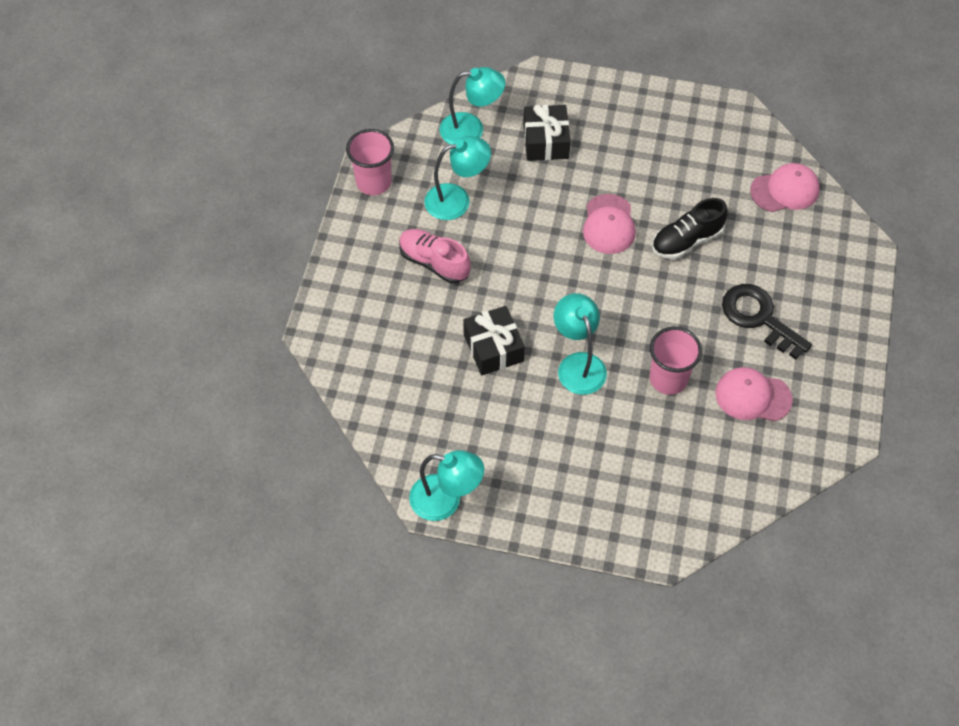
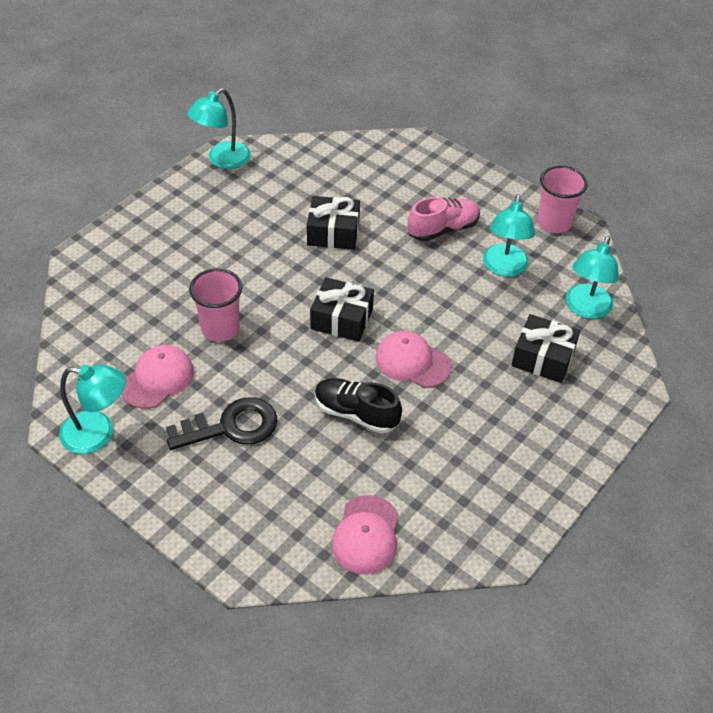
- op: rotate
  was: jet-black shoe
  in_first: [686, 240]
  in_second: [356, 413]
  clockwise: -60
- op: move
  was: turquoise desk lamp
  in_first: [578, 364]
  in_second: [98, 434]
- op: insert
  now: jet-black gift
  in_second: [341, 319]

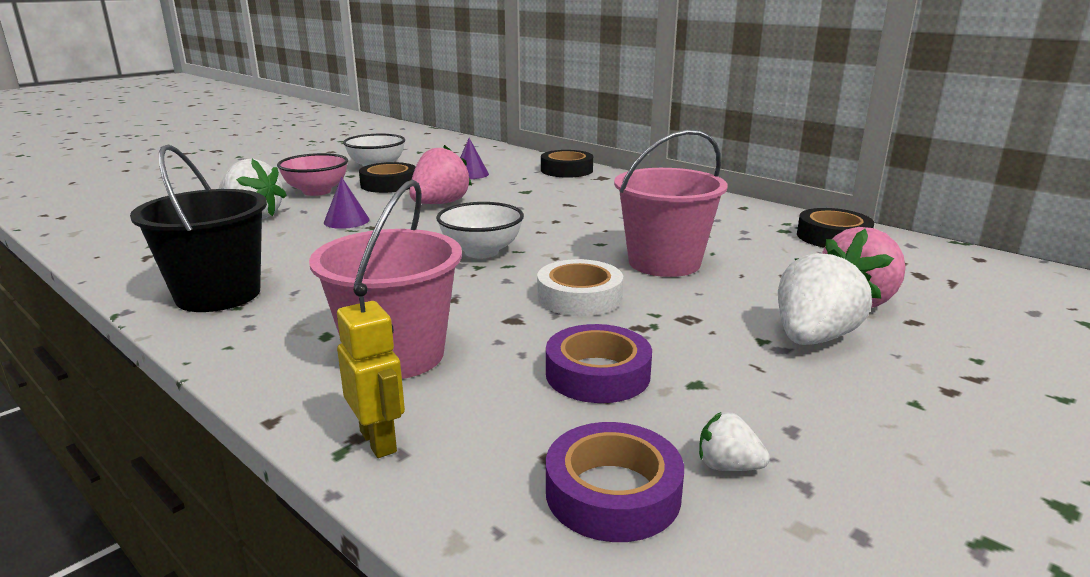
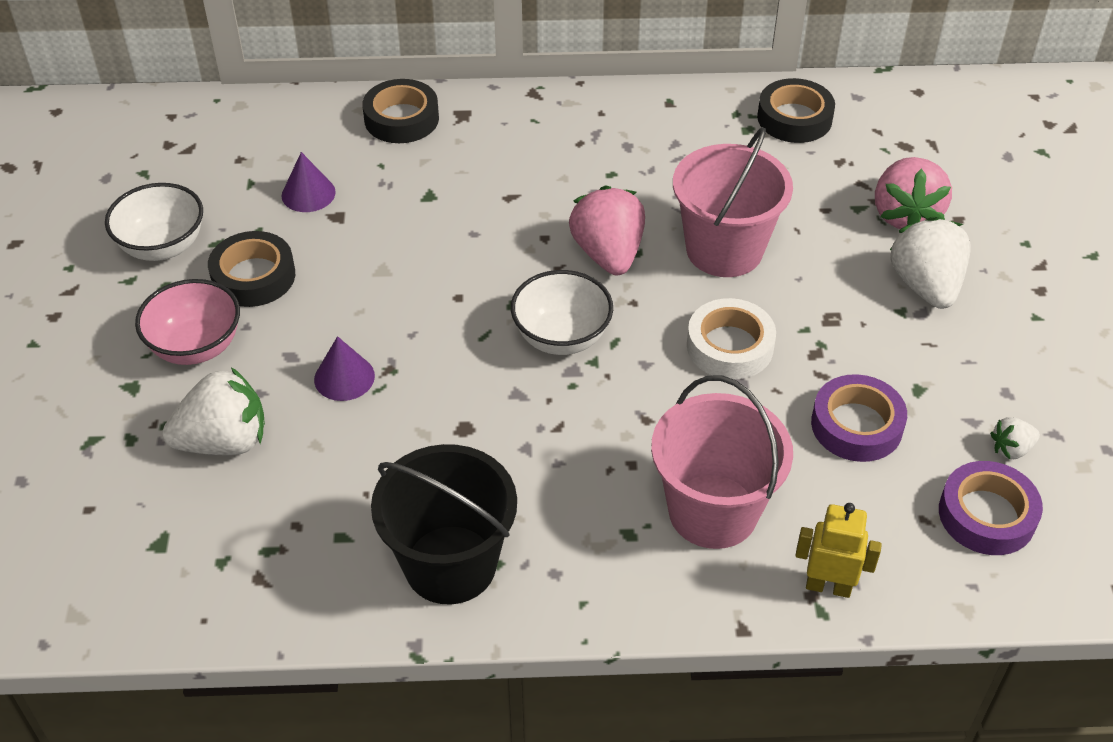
- op: move
  was: rosy berry
  in_first: [439, 204]
  in_second: [608, 254]

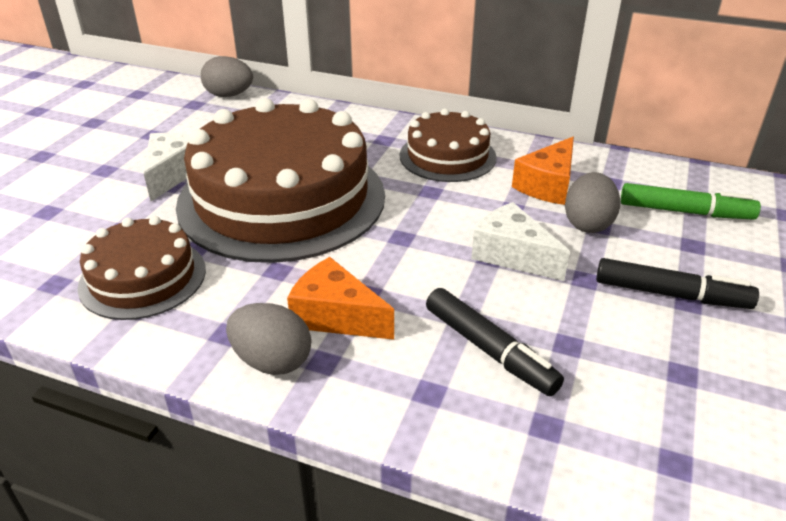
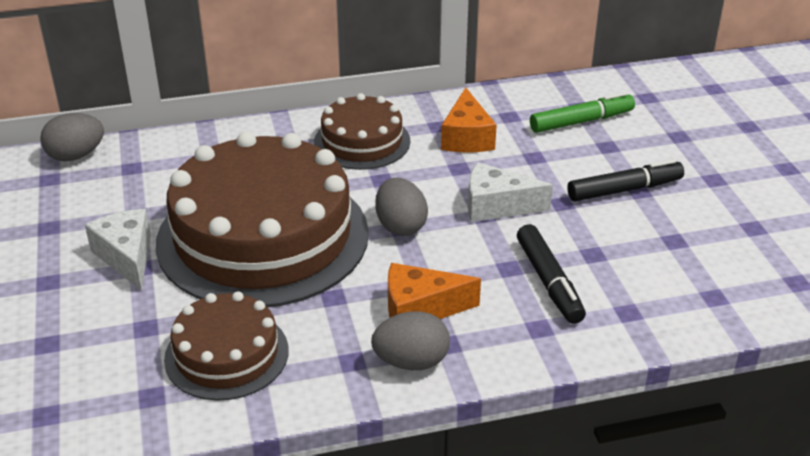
- op: move
  was: grey toy egg
  in_first: [587, 223]
  in_second: [400, 226]
- op: rotate
  was: jet-black felt pen
  in_first: [489, 350]
  in_second: [549, 282]
  clockwise: 60

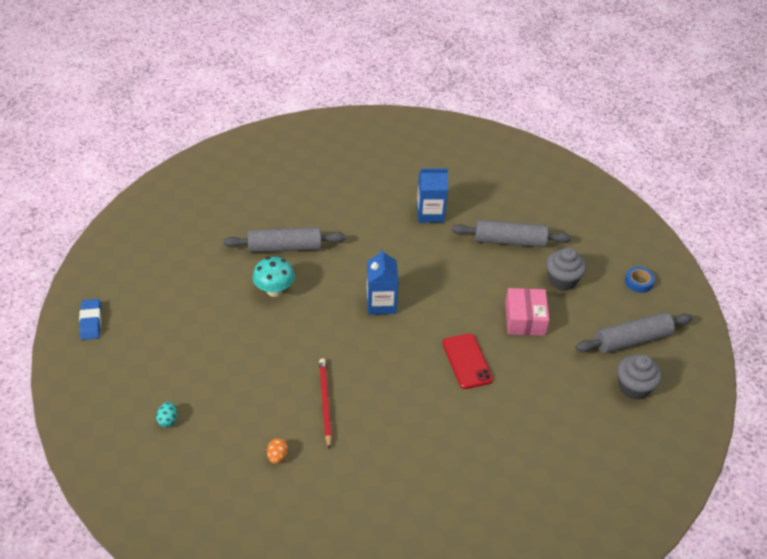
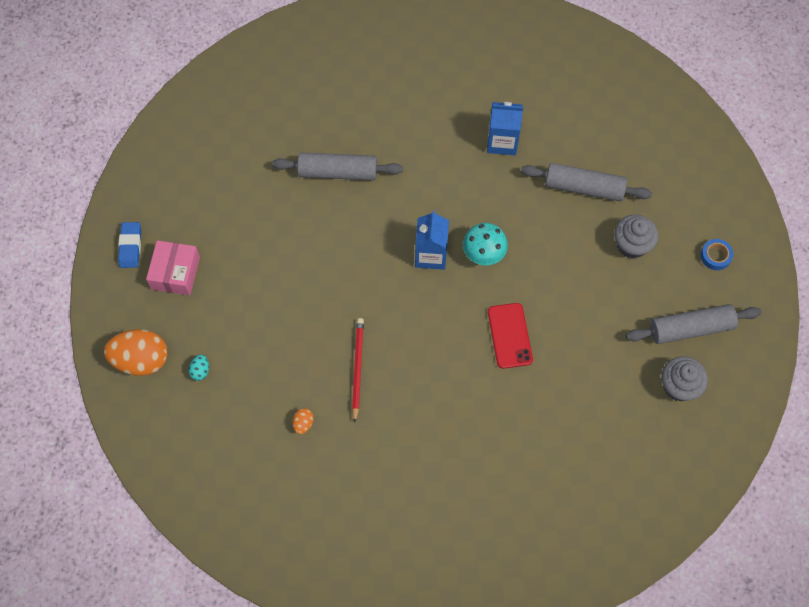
- op: move
  was: turquoise toadstool
  in_first: [274, 290]
  in_second: [483, 254]
- op: move
  was: rosy box
  in_first: [525, 319]
  in_second: [175, 273]
- op: insert
  now: orange toy egg
  in_second: [141, 360]

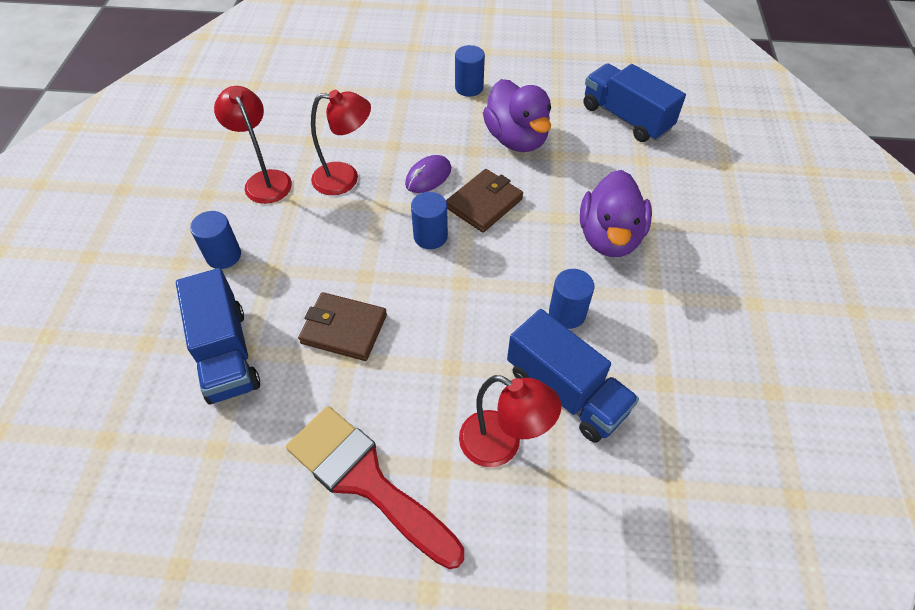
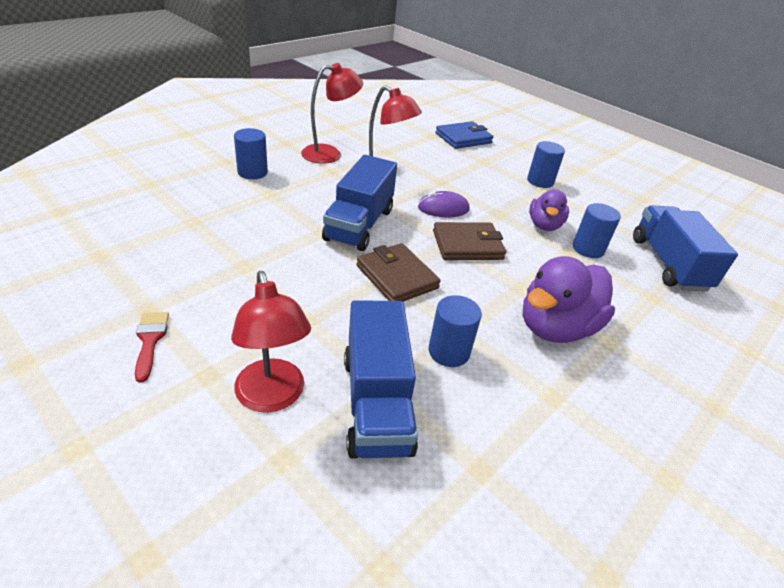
- op: resize
  was: purple toy duck
  in_first: [516, 139]
  in_second: [544, 225]
  ratio: 0.62
- op: rotate
  was: scarlet desk lamp
  in_first: [265, 180]
  in_second: [330, 154]
  clockwise: 60
- op: move
  was: blue cylinder shape
  in_first: [430, 236]
  in_second: [588, 249]
- op: move
  was: blue truck
  in_first: [226, 353]
  in_second: [359, 224]
- op: move
  was: russet card wallet
  in_first: [344, 329]
  in_second: [396, 277]
- op: resize
  was: scarlet brush
  in_first: [366, 480]
  in_second: [150, 340]
  ratio: 0.42
- op: insert
  now: blue card wallet
  in_second: [463, 138]

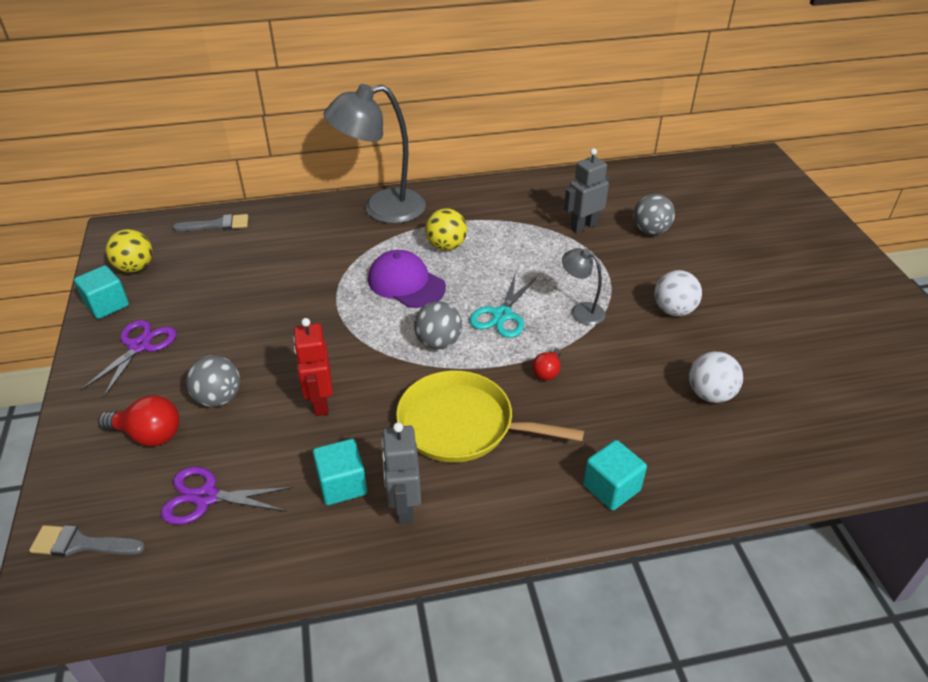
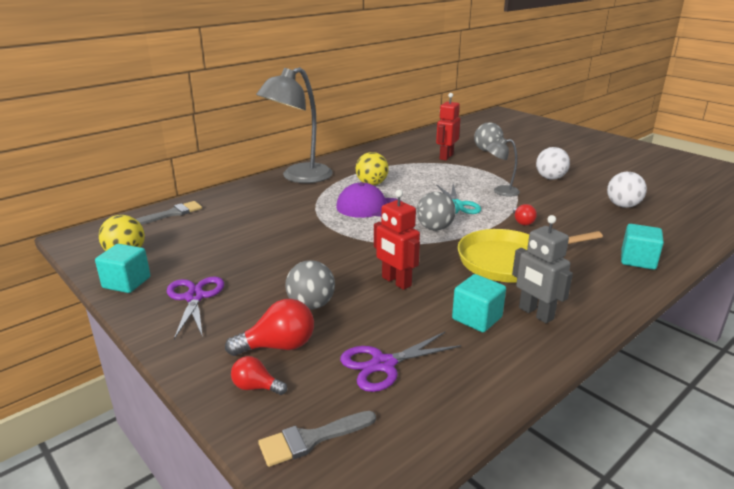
- op: recolor
  was: grey robot figure
  now: scarlet robot figure
  in_first: [583, 226]
  in_second: [446, 157]
- op: insert
  now: scarlet lightbulb
  in_second: [256, 387]

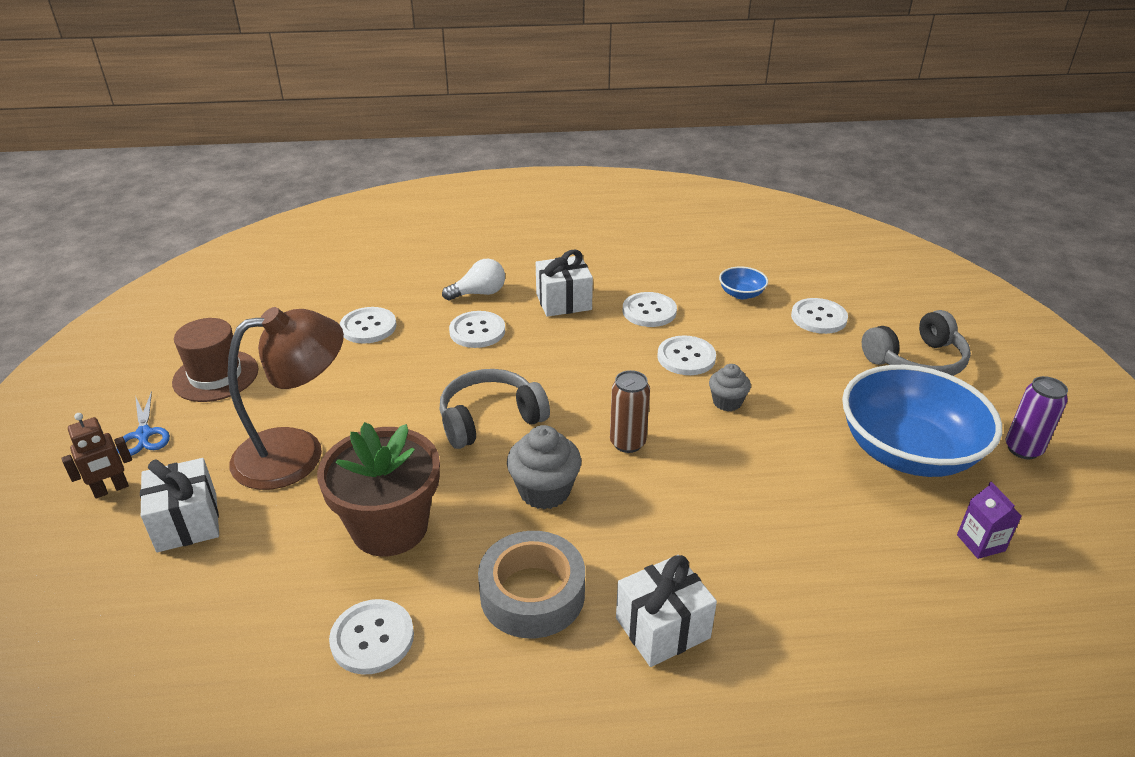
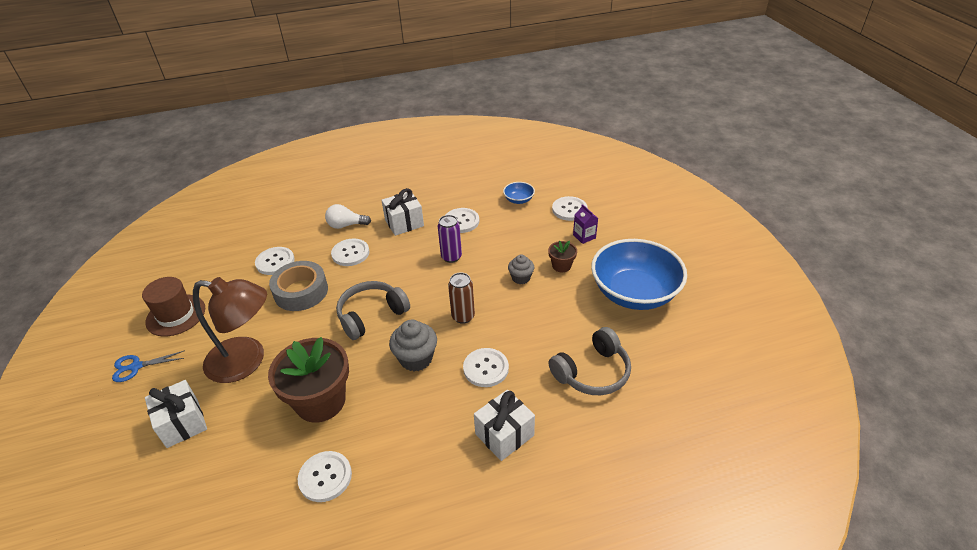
- op: rotate
  was: pure white lightbulb
  in_first: [479, 293]
  in_second: [346, 225]
  clockwise: -150
- op: rotate
  was: russet desk lamp
  in_first: [297, 453]
  in_second: [247, 361]
  clockwise: 45
- op: move
  was: grey over-ear headphones
  in_first: [916, 361]
  in_second: [592, 372]
- op: move
  was: pure white sewing button
  in_first: [686, 357]
  in_second: [486, 368]
- op: move
  was: purple can
  in_first: [1023, 449]
  in_second: [451, 257]
- op: rotate
  was: blue shears
  in_first: [144, 435]
  in_second: [135, 367]
  clockwise: 105
- op: delete
  was: russet robot figure
  in_first: [111, 489]
- op: move
  was: purple juice carton
  in_first: [980, 543]
  in_second: [584, 236]
- op: move
  was: grey roll of tape
  in_first: [532, 594]
  in_second: [301, 291]
- op: insert
  now: russet potted plant
  in_second: [561, 266]

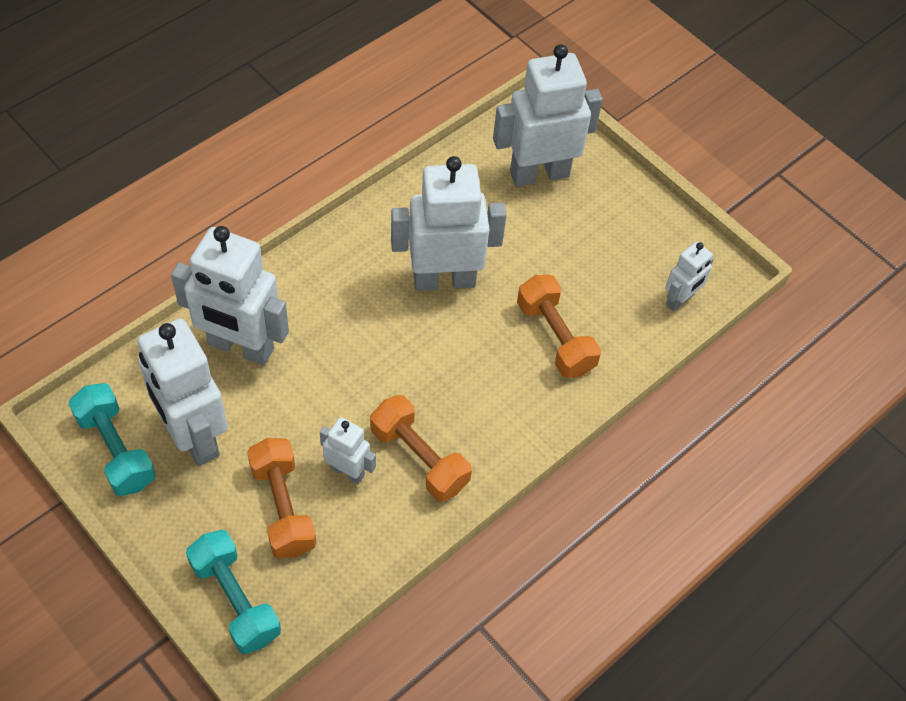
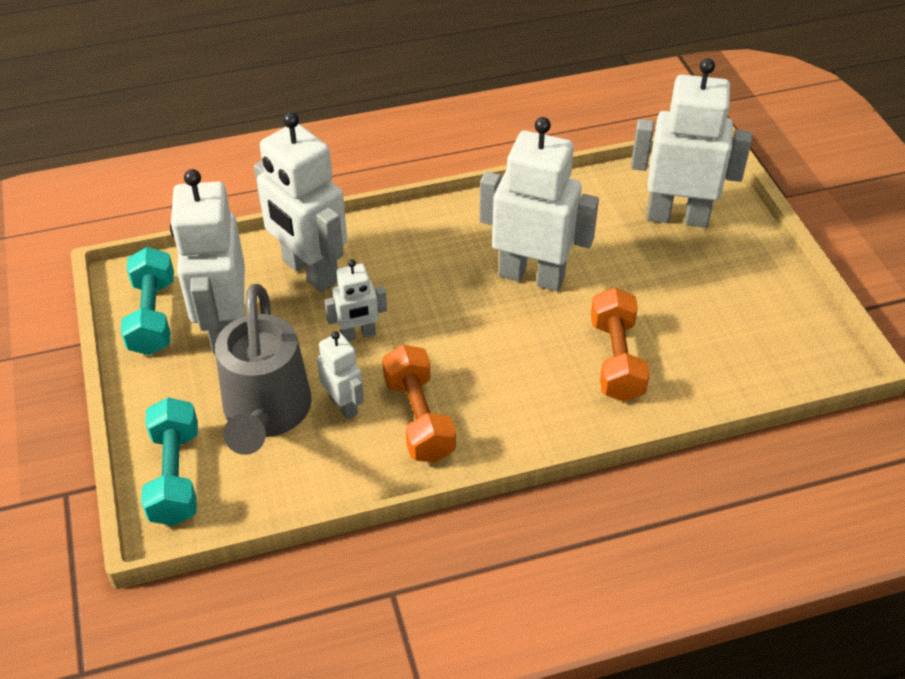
- op: move
  was: pure white robot figure
  in_first: [680, 300]
  in_second: [358, 335]
- op: replace
  was: orange free weight
  now: grey sprinkling can
  in_first: [283, 507]
  in_second: [266, 414]

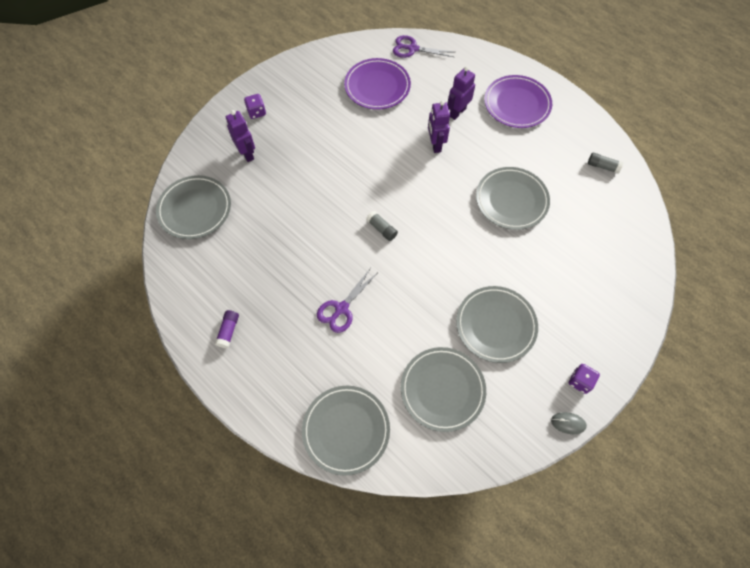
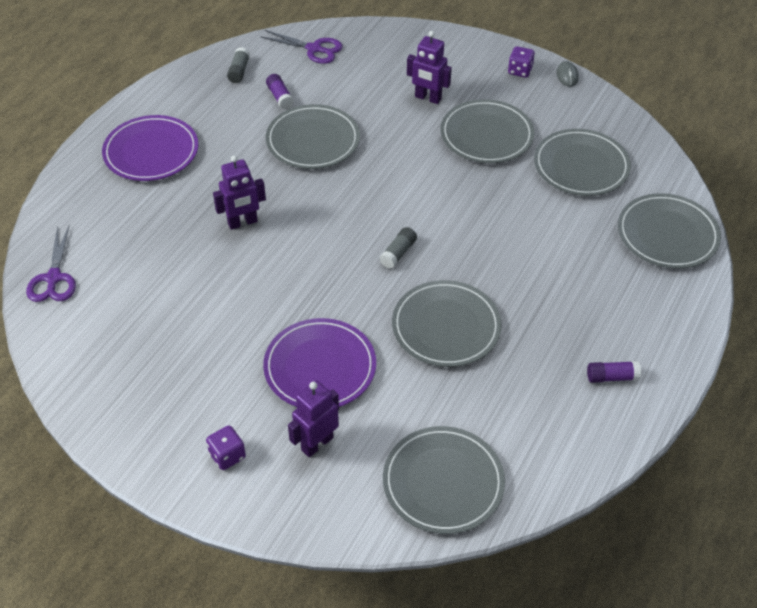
- op: move
  was: purple flat dish
  in_first: [377, 86]
  in_second: [320, 367]
- op: move
  was: purple robot figure
  in_first: [457, 112]
  in_second: [428, 98]
- op: move
  was: purple shears
  in_first: [341, 309]
  in_second: [314, 49]
- op: insert
  now: purple stick of glue
  in_second: [280, 97]
- op: insert
  now: grey flat dish
  in_second: [446, 327]

